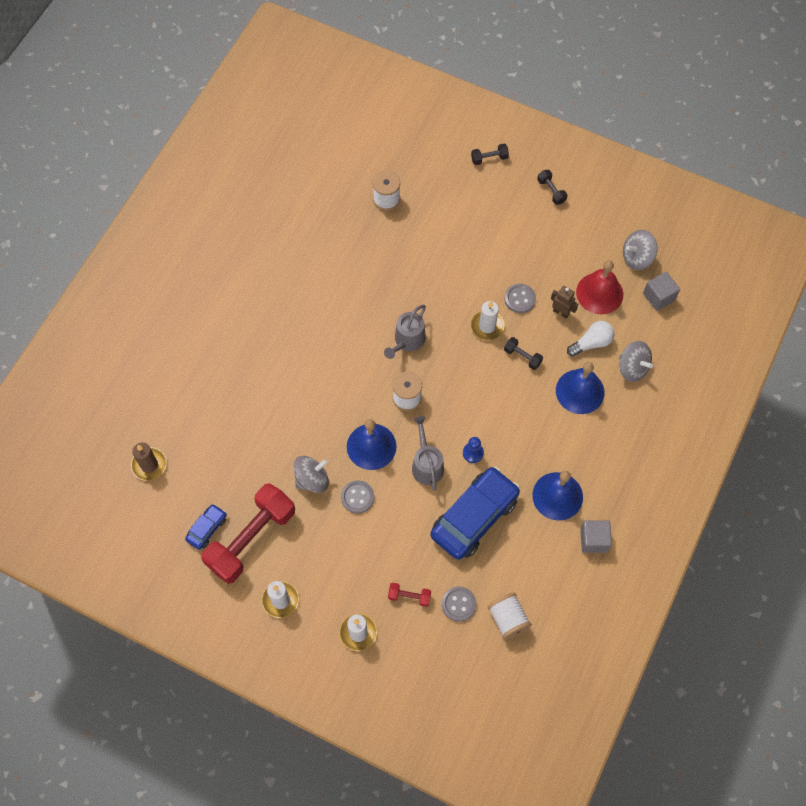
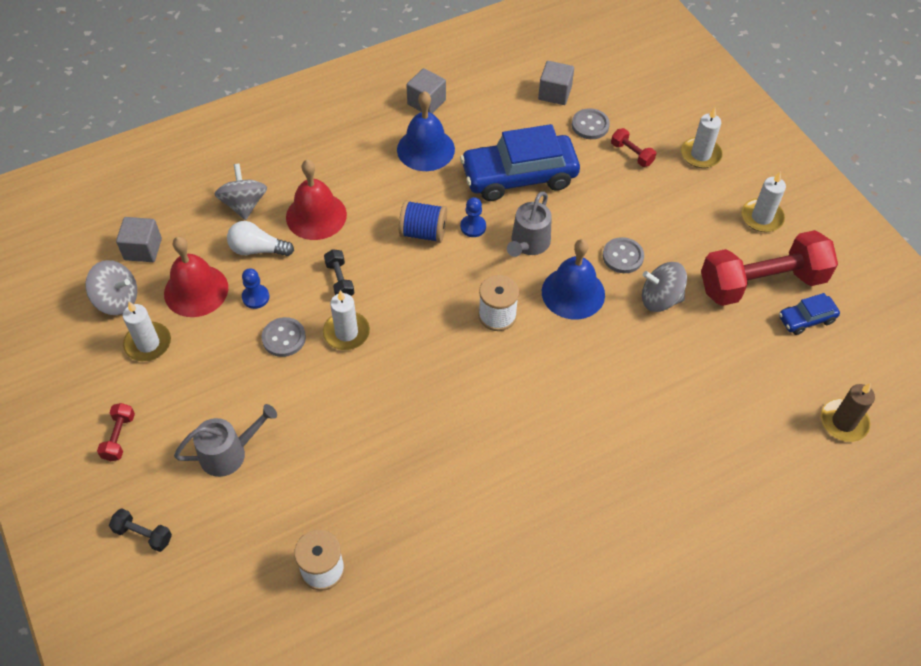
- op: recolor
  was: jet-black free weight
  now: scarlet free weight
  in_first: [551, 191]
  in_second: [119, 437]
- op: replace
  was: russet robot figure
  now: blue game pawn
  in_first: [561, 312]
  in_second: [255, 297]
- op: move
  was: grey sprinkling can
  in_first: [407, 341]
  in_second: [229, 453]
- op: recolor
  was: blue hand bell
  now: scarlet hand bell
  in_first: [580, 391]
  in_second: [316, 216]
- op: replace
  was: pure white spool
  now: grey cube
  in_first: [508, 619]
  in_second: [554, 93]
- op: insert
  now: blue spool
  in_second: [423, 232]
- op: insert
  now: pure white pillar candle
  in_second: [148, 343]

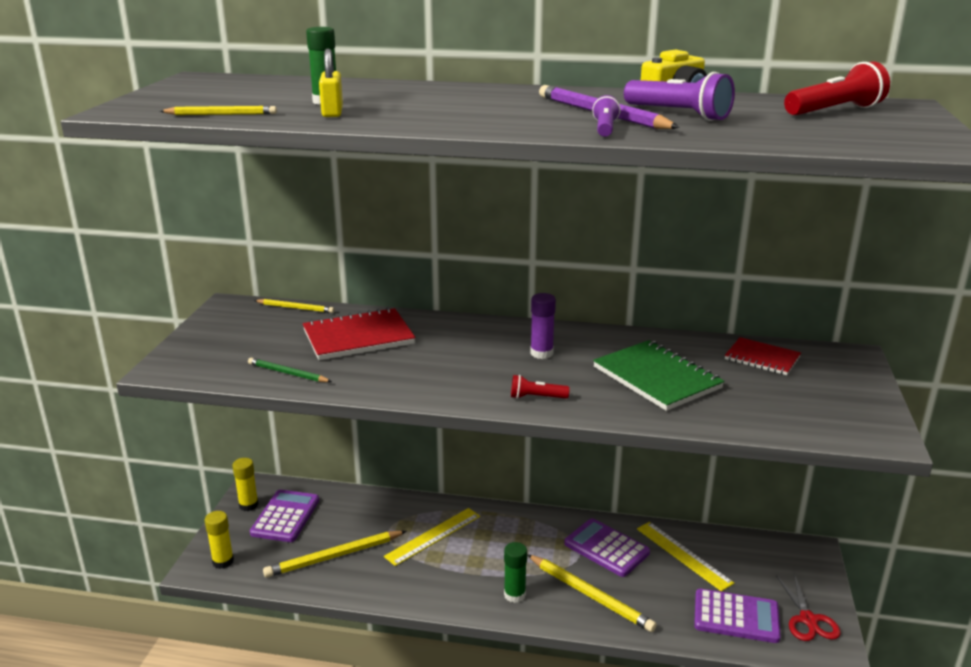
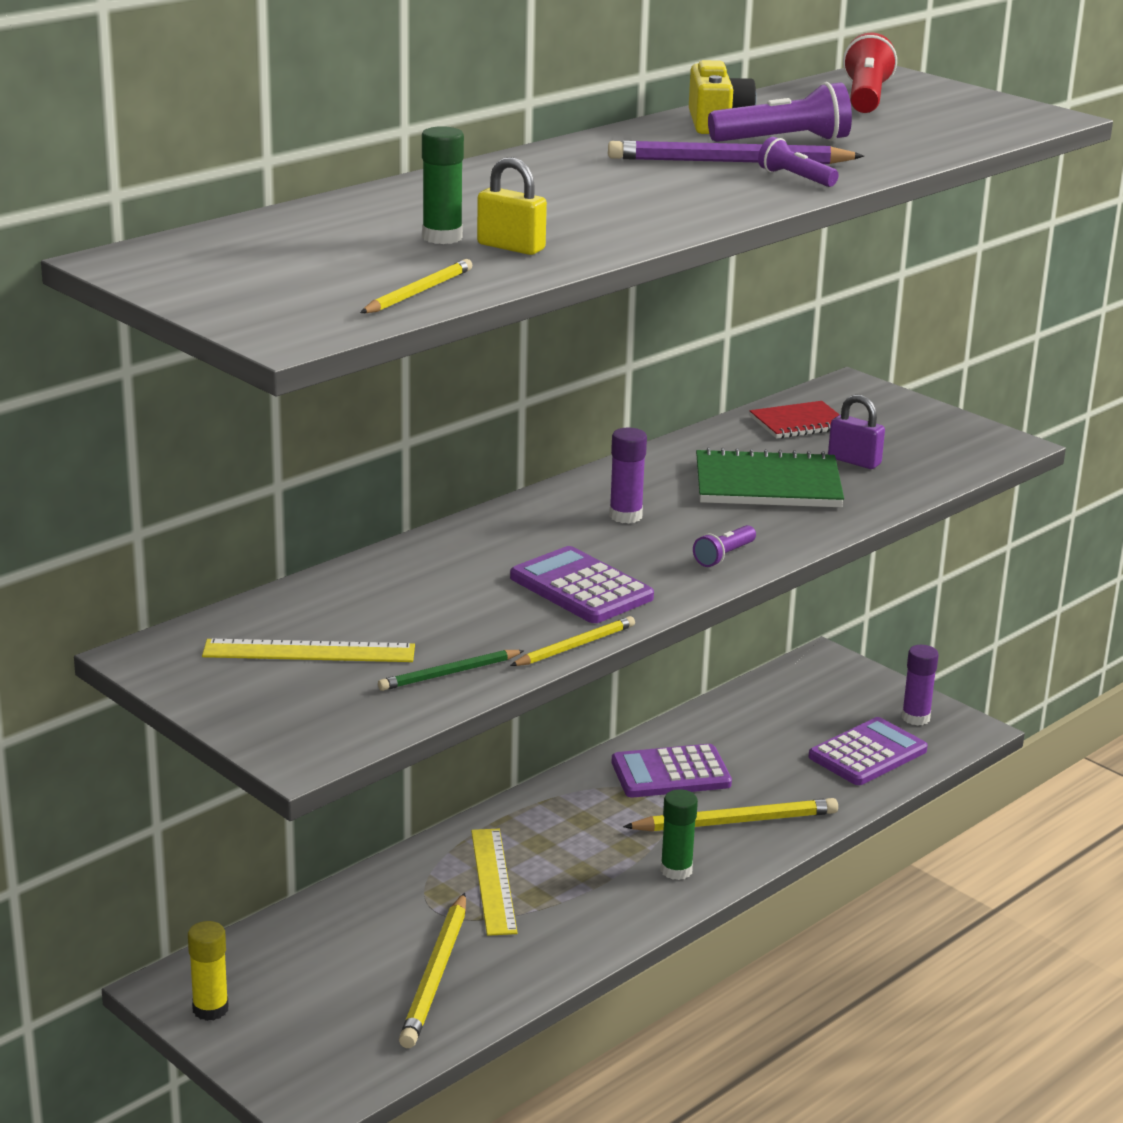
- op: move
  was: bright yellow lead pencil
  in_first: [295, 308]
  in_second: [574, 646]
- op: delete
  was: scarlet notebook
  in_first: [358, 337]
- op: recolor
  was: scarlet flashlight
  now: purple flashlight
  in_first: [536, 397]
  in_second: [724, 556]
- op: move
  was: purple pocket calculator
  in_first: [285, 517]
  in_second: [581, 588]
- op: delete
  was: bright yellow stick of glue
  in_first: [223, 561]
- op: move
  was: bright yellow straightedge
  in_first: [683, 555]
  in_second: [309, 651]
- op: replace
  was: scarlet shears
  now: purple stick of glue
  in_first: [808, 620]
  in_second: [915, 718]
- op: insert
  now: purple padlock
  in_second: [854, 461]

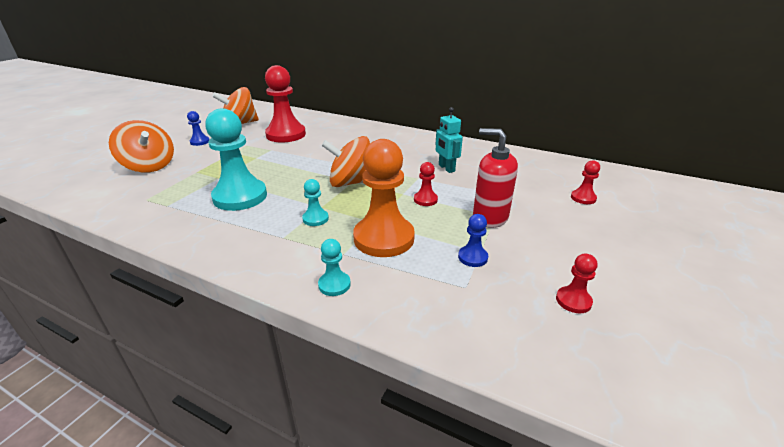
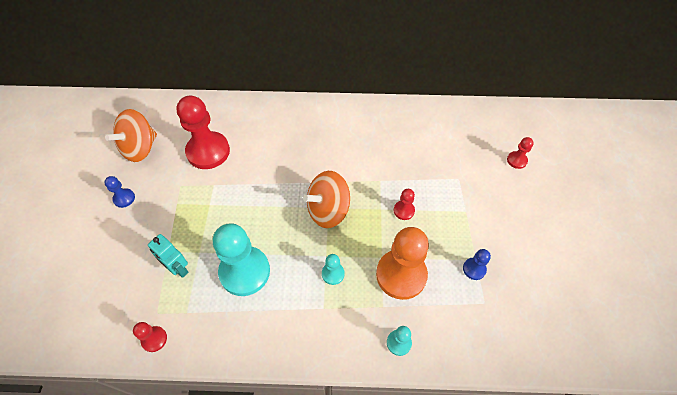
- op: move
  was: turquoise robot figure
  in_first: [446, 168]
  in_second: [178, 268]
- op: delete
  was: orange toy top
  in_first: [149, 166]
- op: delete
  was: scarlet pump bottle
  in_first: [489, 217]
- op: move
  was: scarlet game pawn
  in_first: [573, 301]
  in_second: [154, 339]

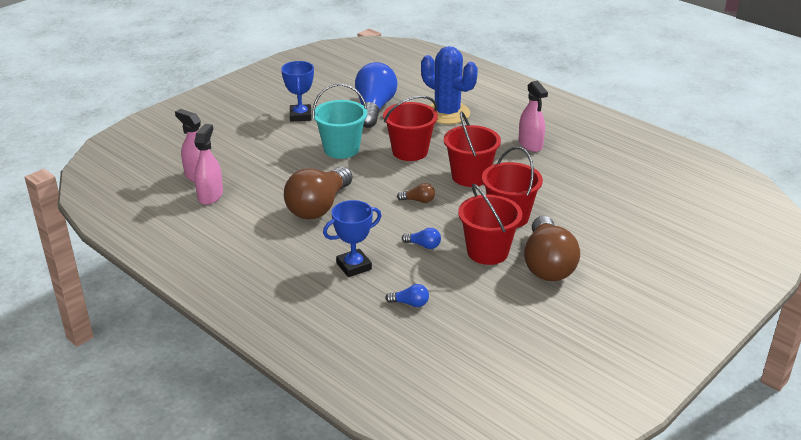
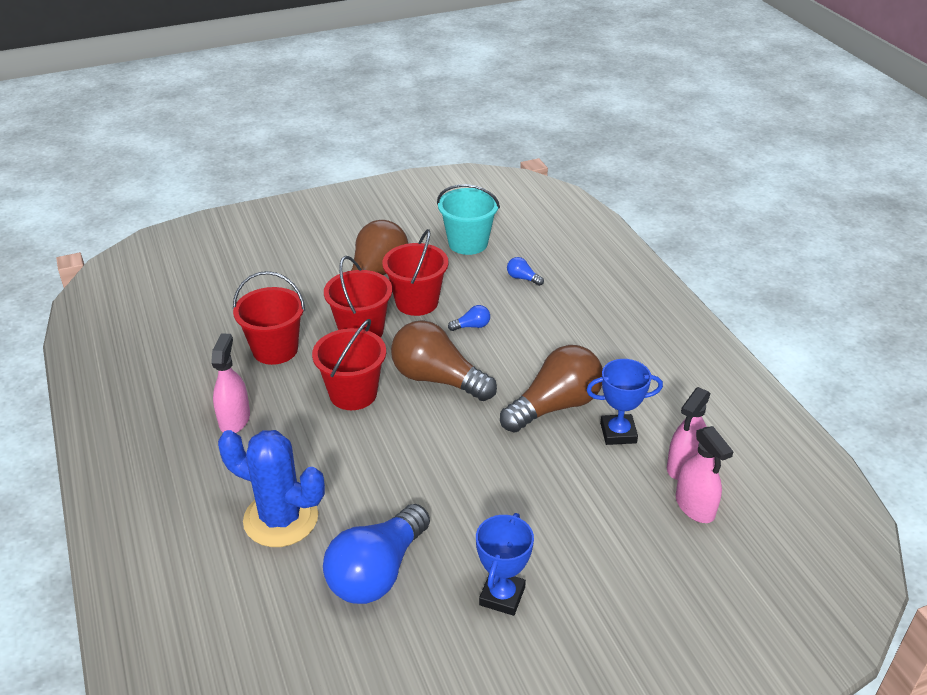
- op: rotate
  was: blue saguaro cactus
  in_first: [447, 113]
  in_second: [281, 519]
  clockwise: -45
- op: move
  was: turquoise bucket
  in_first: [341, 149]
  in_second: [468, 243]
- op: move
  was: scarlet bucket
  in_first: [410, 151]
  in_second: [275, 349]
- op: resize
  was: russet lightbulb
  in_first: [418, 200]
  in_second: [438, 379]
  ratio: 2.47
- op: move
  was: blue trophy
  in_first: [354, 266]
  in_second: [618, 433]
- op: rotate
  was: blue lightbulb
  in_first: [423, 245]
  in_second: [472, 326]
  clockwise: 120

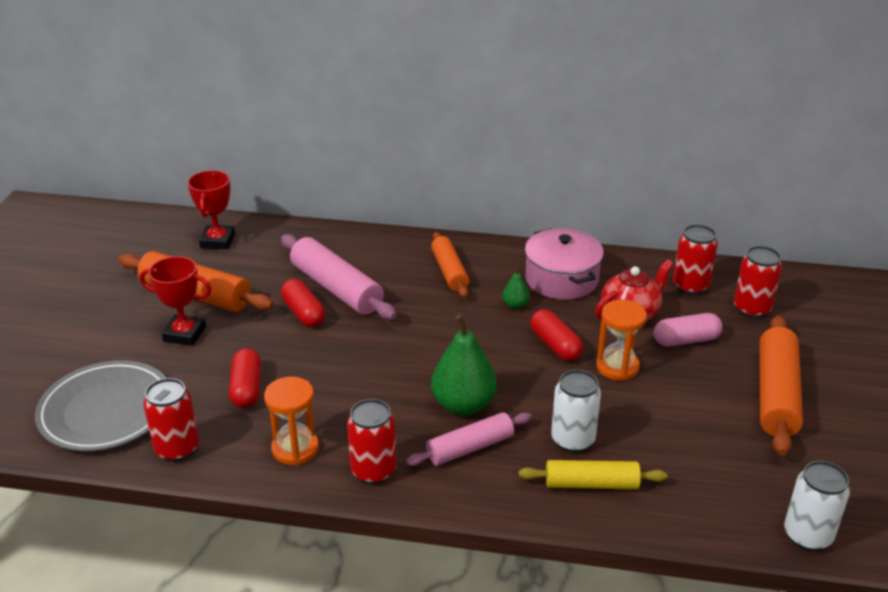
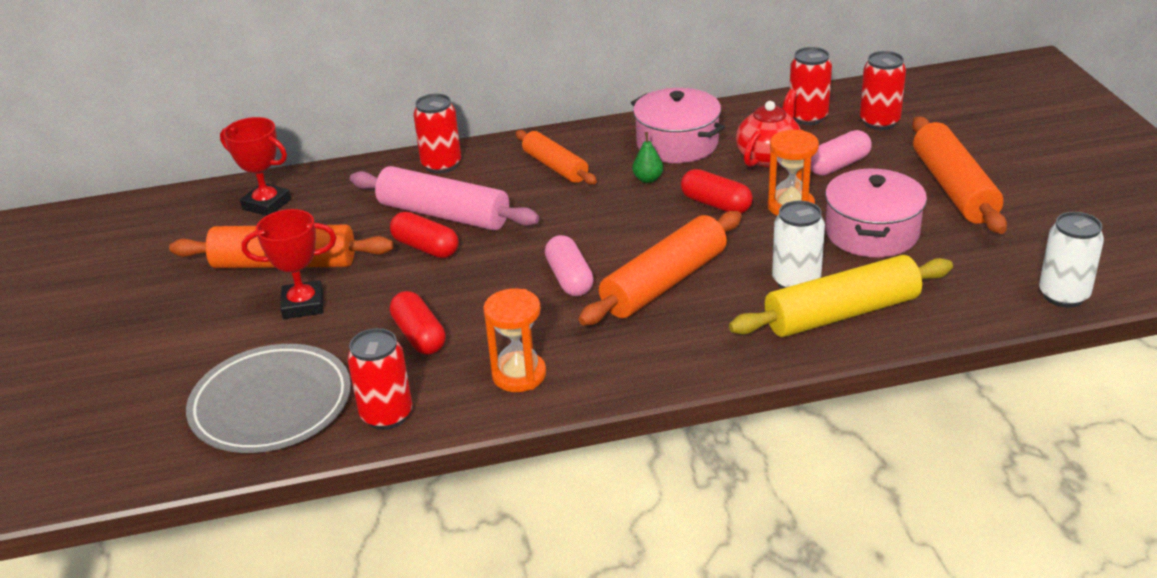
- op: rotate
  was: scarlet trophy
  in_first: [217, 241]
  in_second: [266, 204]
  clockwise: -45
- op: replace
  was: leaf-green toy pear
  now: orange rolling pin
  in_first: [463, 405]
  in_second: [664, 283]
- op: move
  was: scarlet can
  in_first: [373, 471]
  in_second: [441, 165]
- op: delete
  was: rosy rolling pin
  in_first: [470, 448]
- op: resize
  was: bright yellow rolling pin
  in_first: [591, 484]
  in_second: [842, 314]
  ratio: 1.56
- op: insert
  now: rosy cooking pot
  in_second: [872, 233]
- op: insert
  now: rosy pill
  in_second: [569, 278]

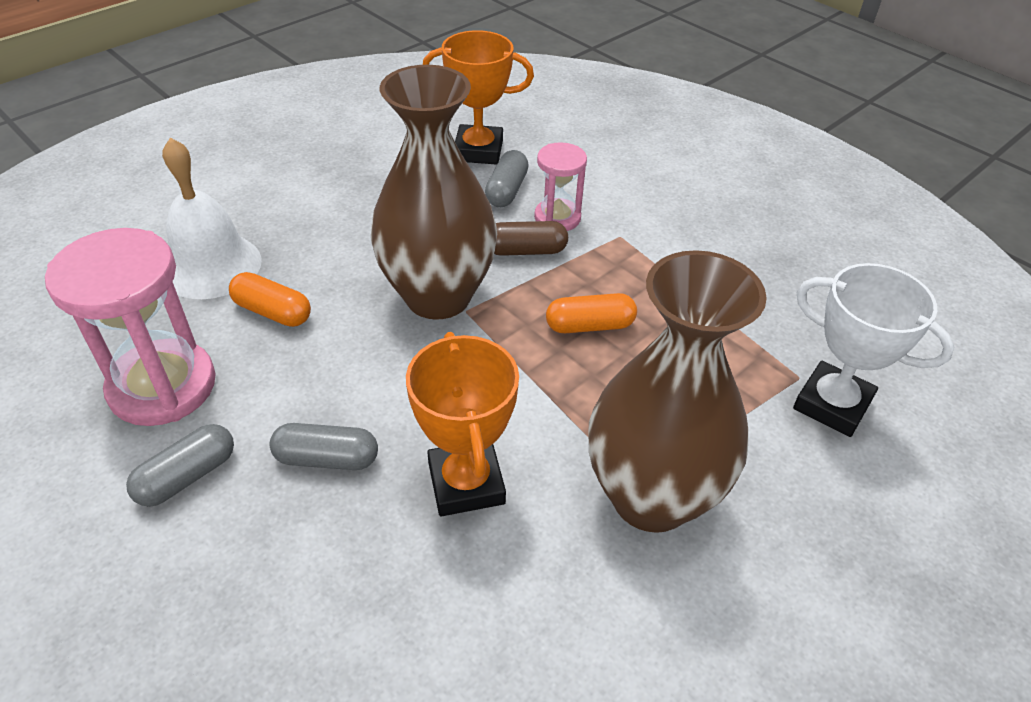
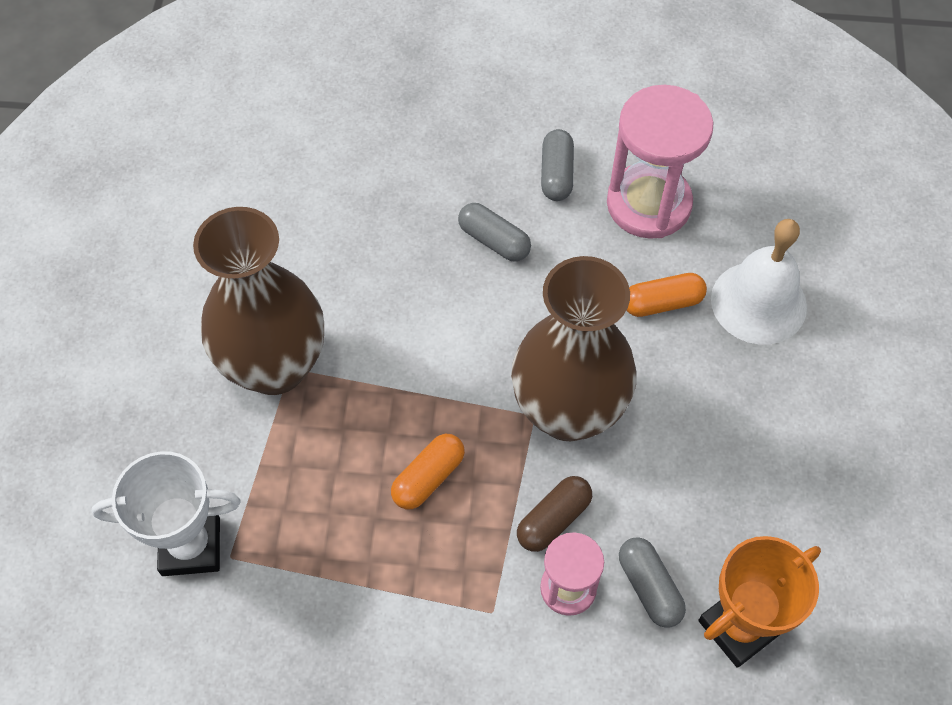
- op: delete
  was: orange trophy
  in_first: [466, 483]
- op: rotate
  was: grey pill
  in_first: [327, 458]
  in_second: [494, 241]
  clockwise: 75

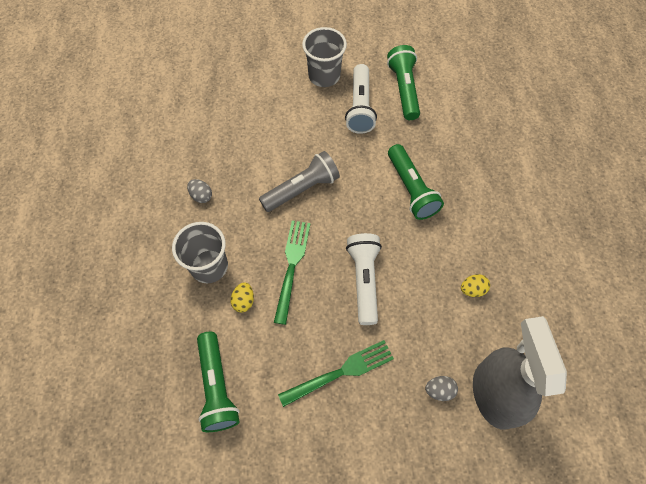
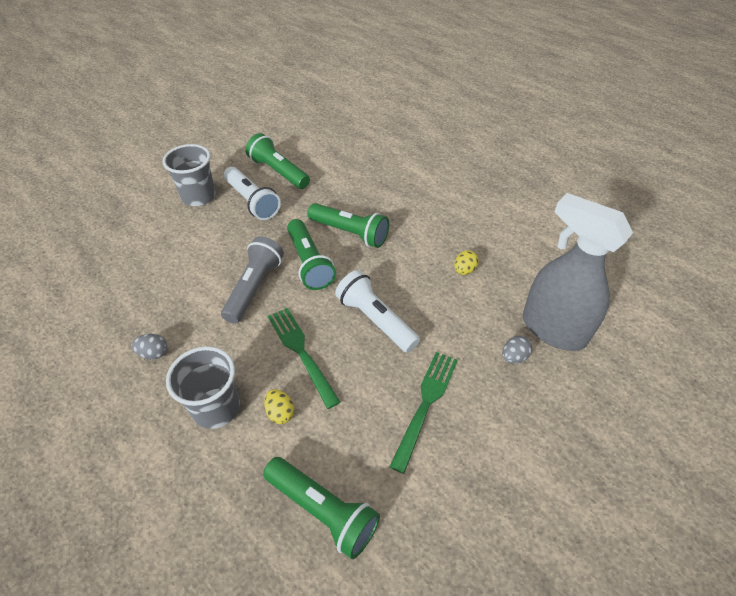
- op: insert
  now: leaf-green flashlight
  in_second: [309, 263]

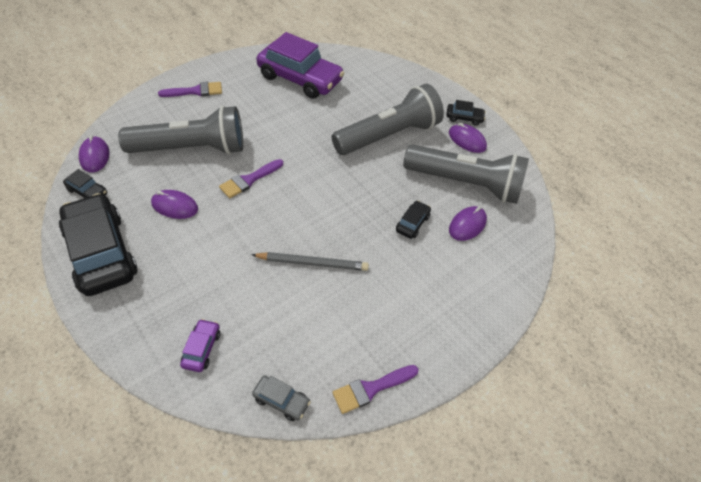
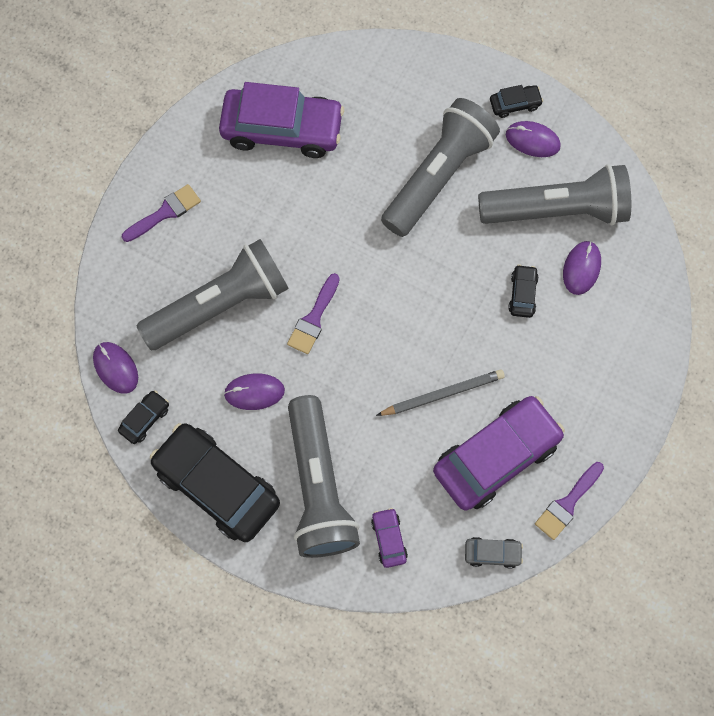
- op: rotate
  was: jet-black car
  in_first: [87, 192]
  in_second: [145, 419]
  clockwise: -60
- op: insert
  now: grey flashlight
  in_second: [318, 486]
- op: insert
  now: purple car
  in_second: [496, 456]

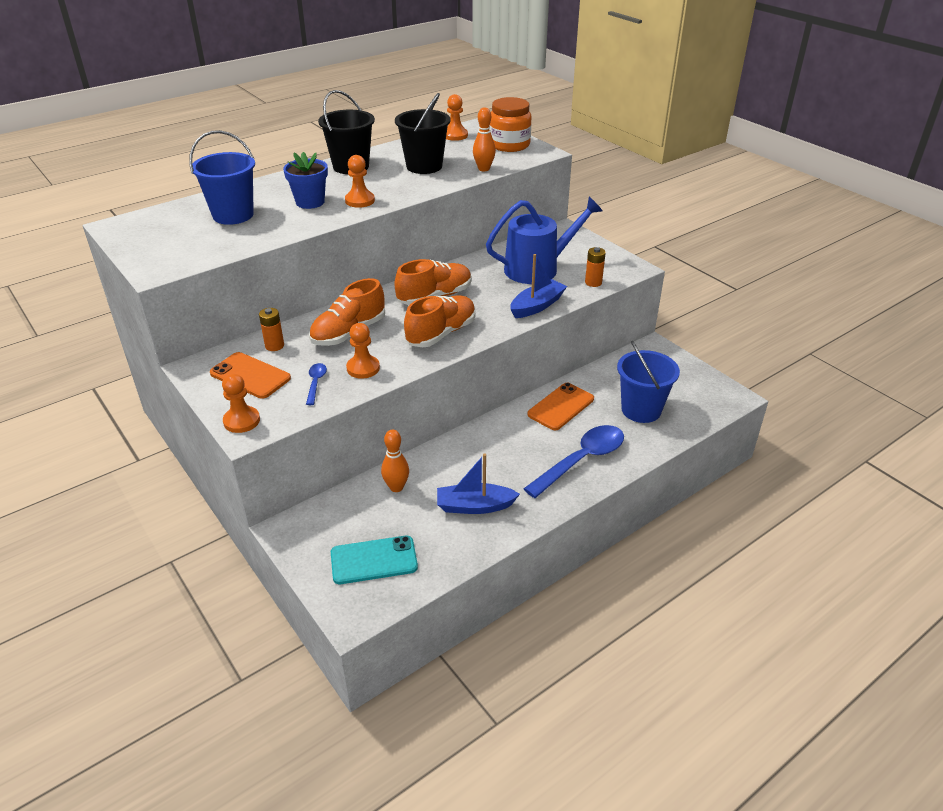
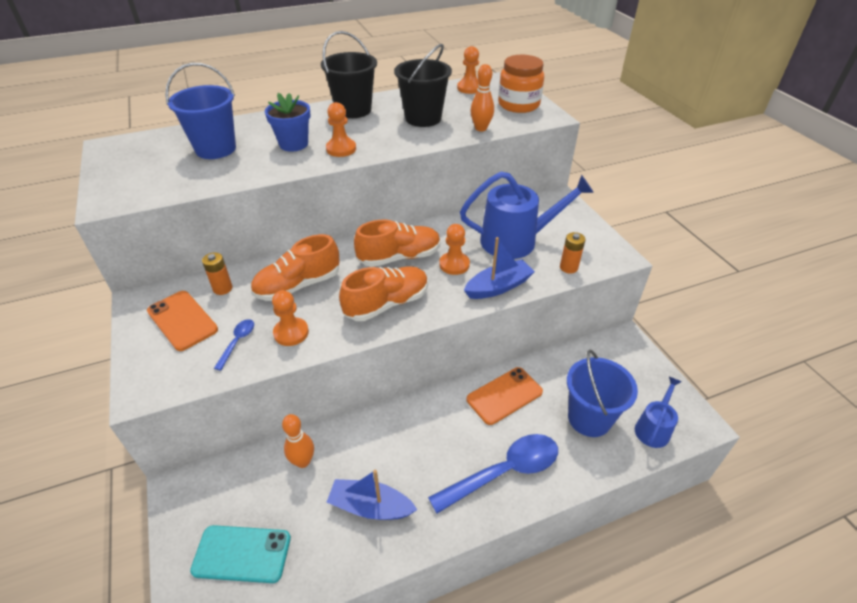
- op: move
  was: orange game pawn
  in_first: [241, 421]
  in_second: [454, 264]
- op: insert
  now: blue sprinkling can
  in_second: [653, 428]

